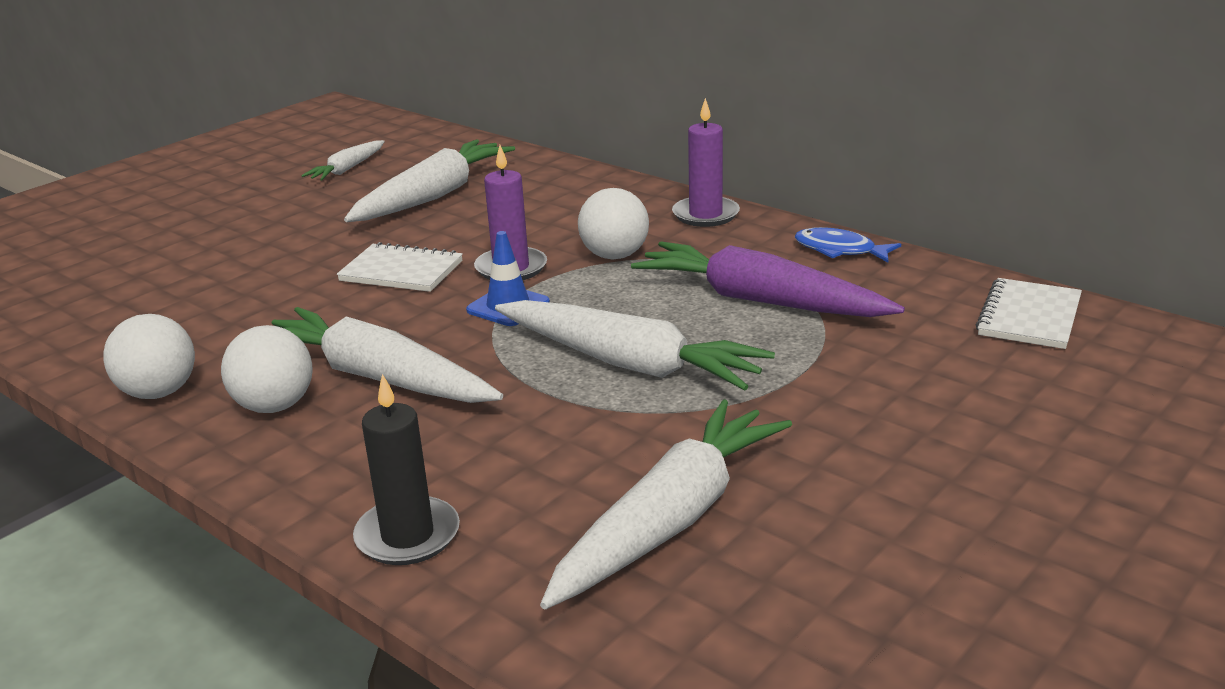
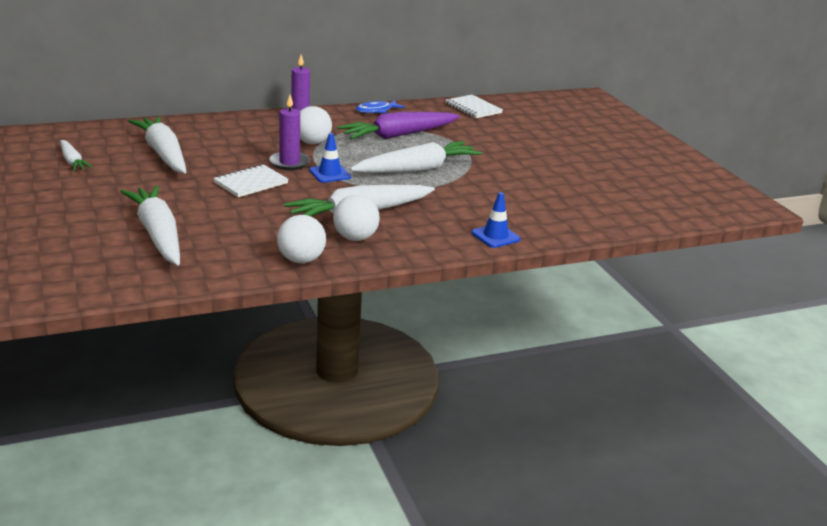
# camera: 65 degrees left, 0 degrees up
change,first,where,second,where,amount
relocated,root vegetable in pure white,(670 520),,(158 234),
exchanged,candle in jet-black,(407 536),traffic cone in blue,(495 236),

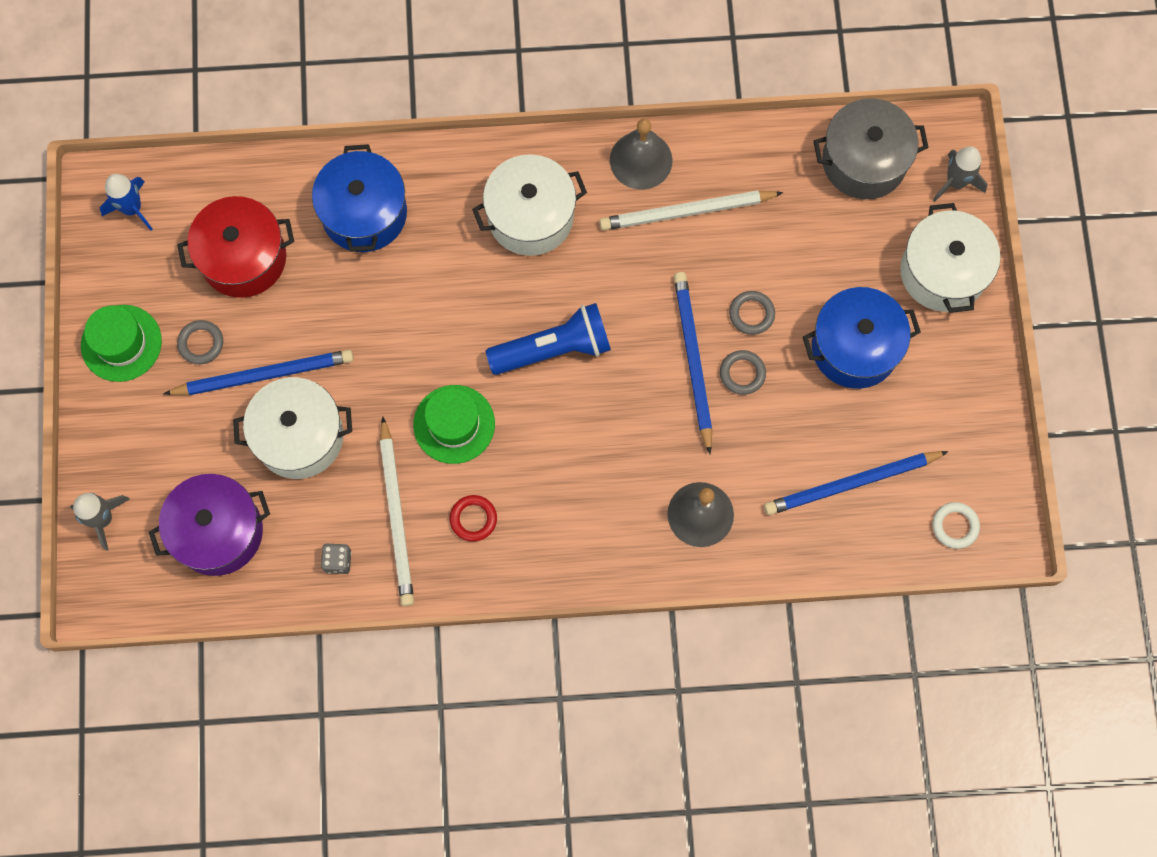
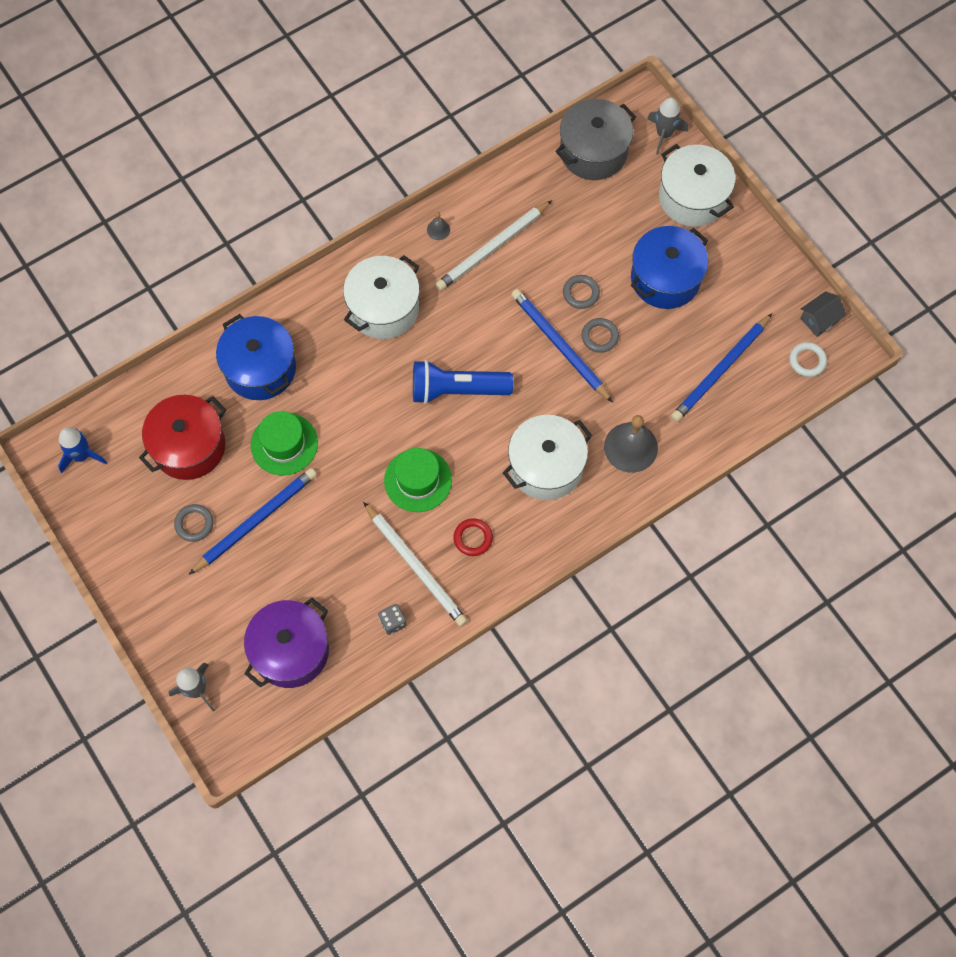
# camera: 30 degrees left, 5 degrees down
change,first,where,second,where,amount
relocated,hat in green,(121 343),,(284 444),
spun,torch in blue,(553 349),,(457 390),135 degrees counterclockwise
size,hand bell in ash-grey,(641 160),,(438 229),x0.46
relocated,pot in pure white,(299 436),,(546 466),
appeared,,,toy house in ash-grey,(819 320),

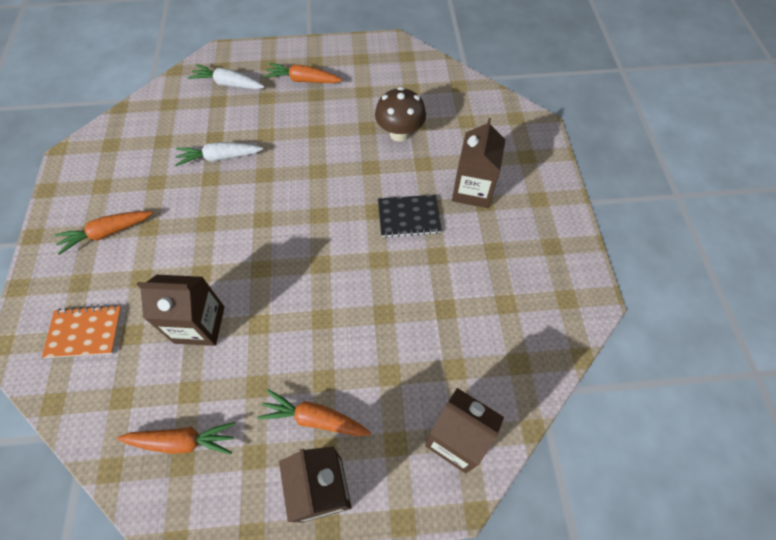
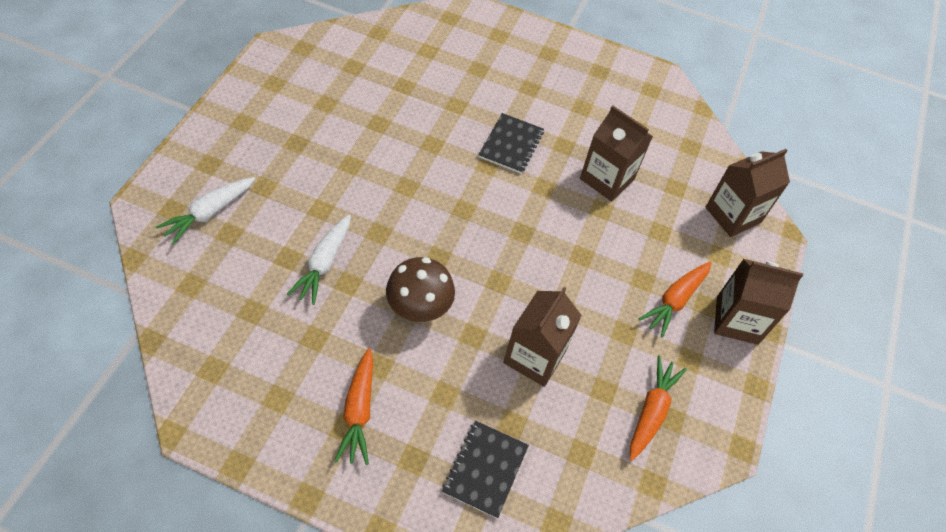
# camera: 70 degrees left, 5 degrees down
change,first,where,second,where,amount
relocated,mushroom in russet,(399 133),,(419 308),
colour,exercise book in orange-coloured,(85 332),exercise book in jet-black,(485 469),
relocated,carton in russet,(472 190),,(607 179),
missing,root vegetable in orange-coloured,(303 80),,,

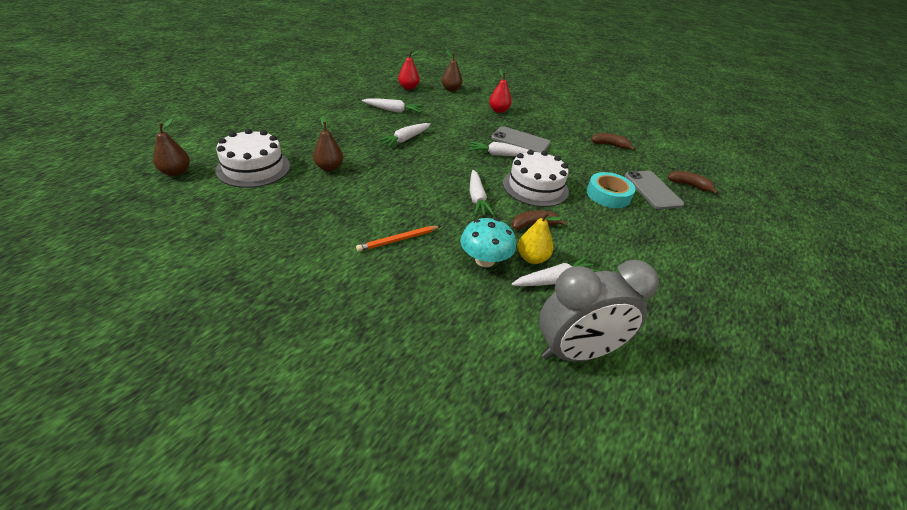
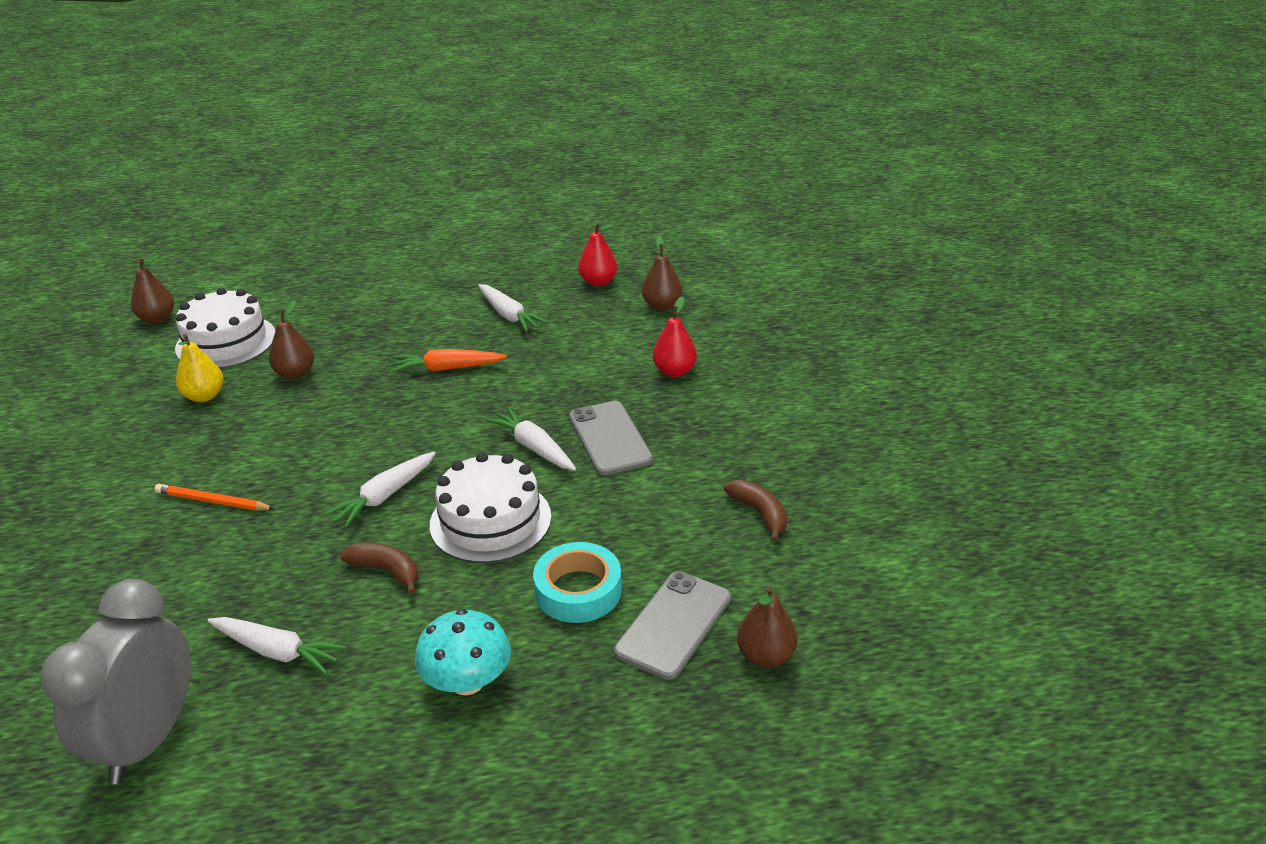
# camera: 50 degrees right, 5 degrees down
change,first,where,second,where,amount
spun,bedside clock in ash-grey,(576 352),,(148 740),75 degrees clockwise
relocated,toy pear in bright yellow,(532 258),,(204 396),
colour,root vegetable in pure white,(405 139),root vegetable in orange-coloured,(447 368),
relocated,mushroom in turquoise,(485 260),,(467 681),
exchanged,toy banana in russet,(689 185),toy pear in russet,(765 656),

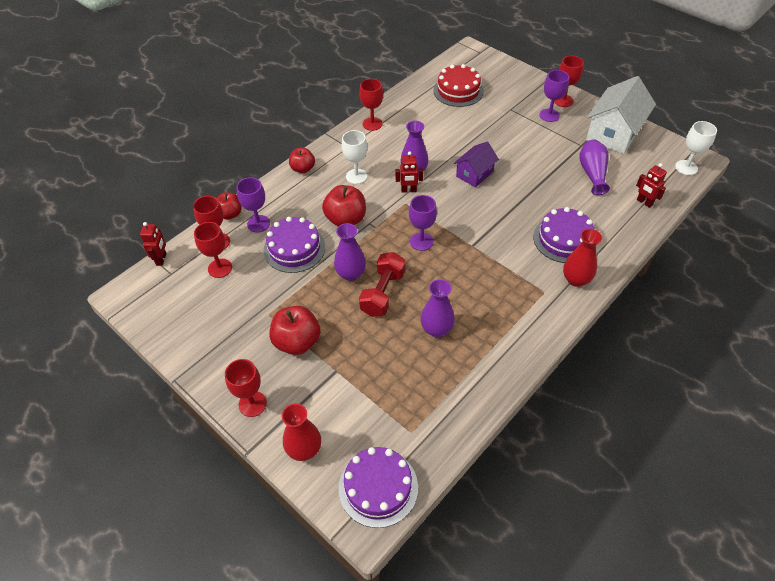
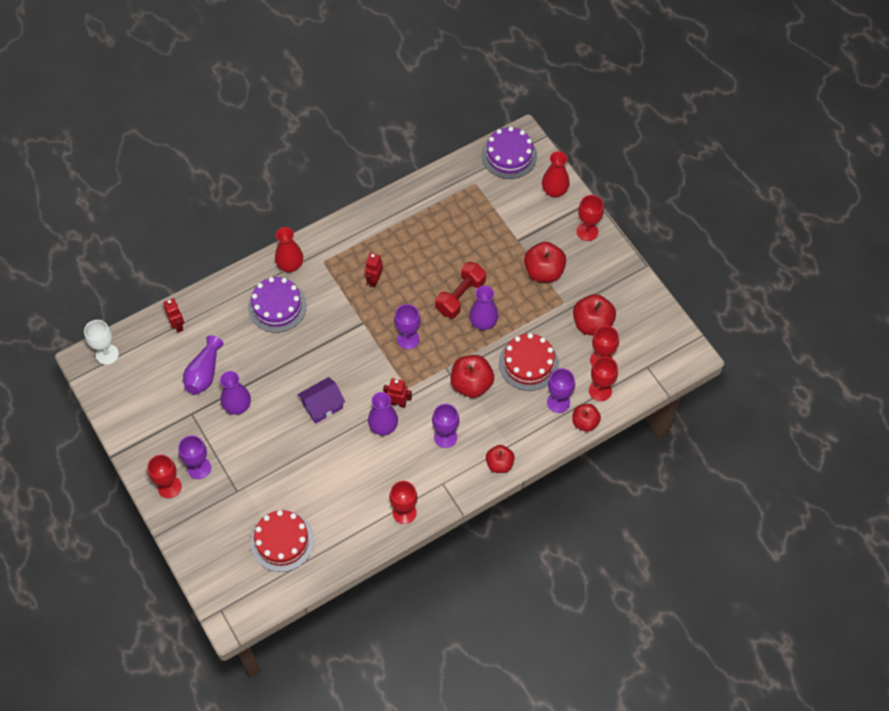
# camera: 165 degrees left, 10 degrees up
change,first,where,second,where,amount
relocated,tall vase in violet,(436 329),,(237 406),
relocated,toy robot in red,(161 259),,(374 280),
colour,goblet in pure white,(356 176),goblet in violet,(445 437),
colour,cake in violet,(294 248),cake in red,(528 363),
appeared,,,apple in red,(592 324),
missing,toy house in pure white,(613 133),,,

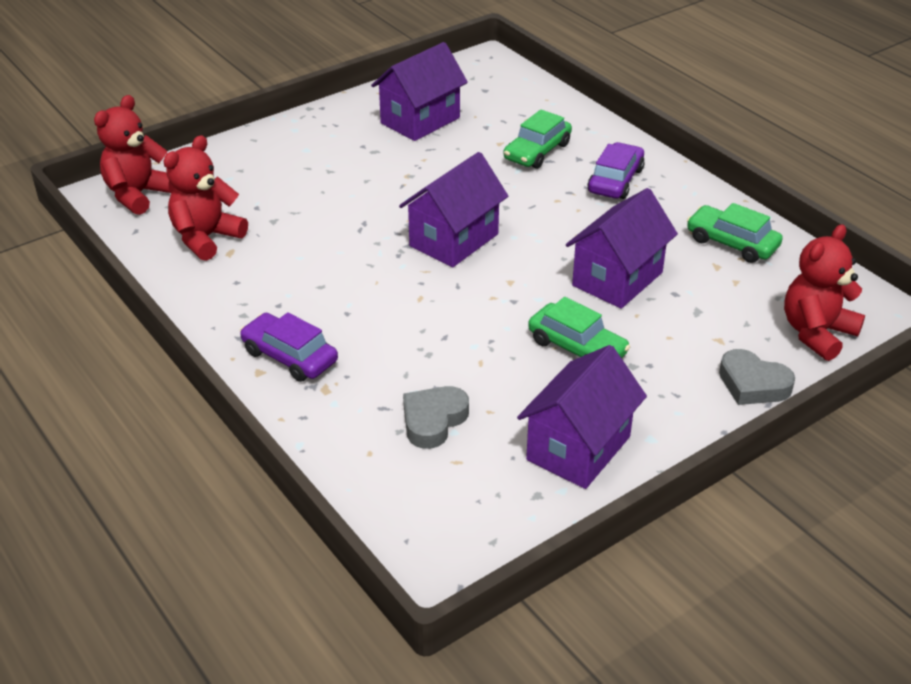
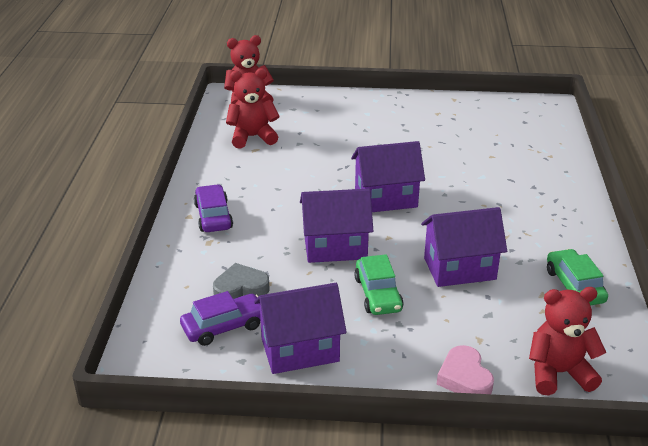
# camera: 40 degrees right, 5 degrees down
change,first,where,second,where,amount
relocated,toy car in violet,(615 181),,(224 326),
relocated,toy house in violet,(420 120),,(335 247),
colour,heart in ash-grey,(753 384),heart in rosy,(464 378),
missing,toy car in green,(537 151),,,

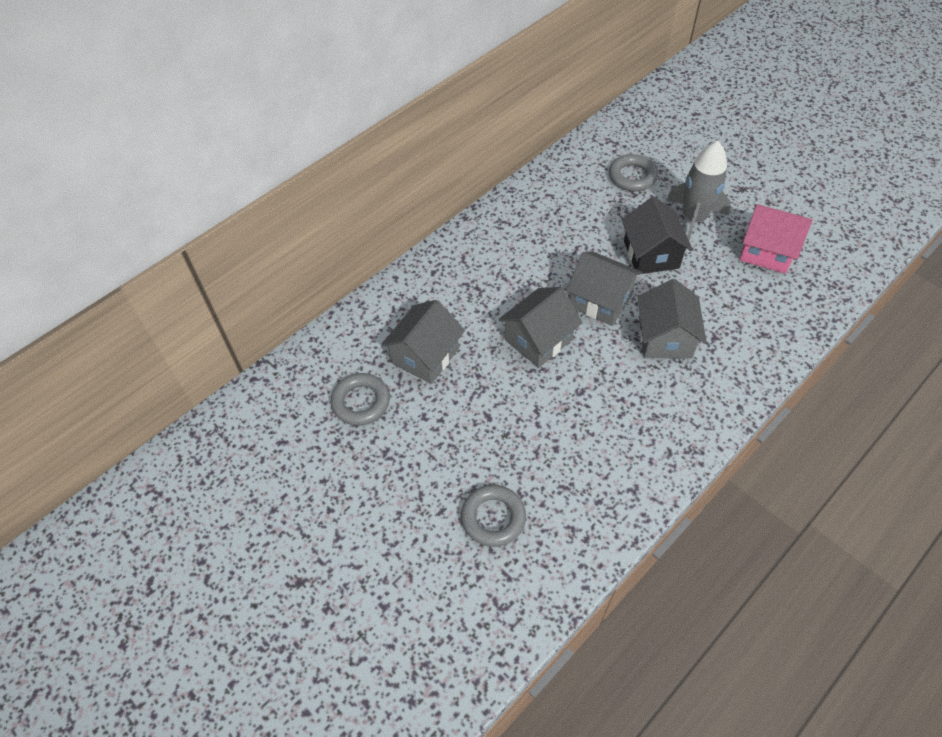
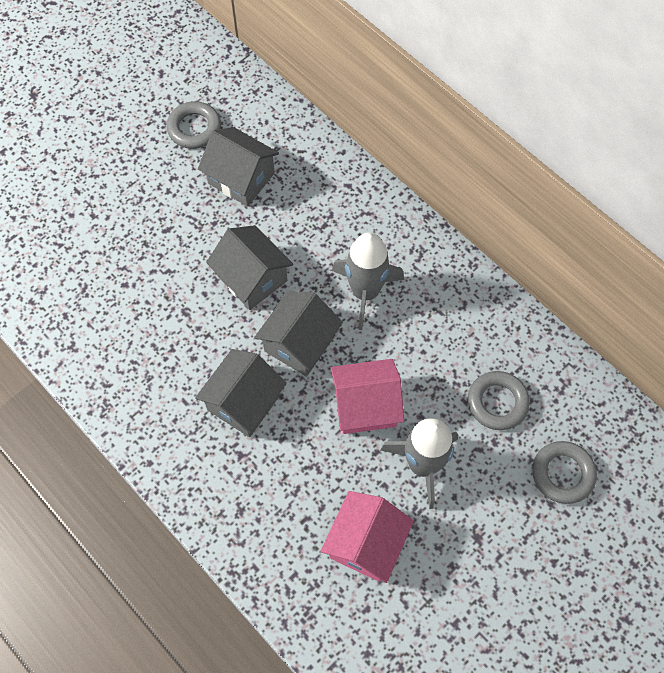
# camera: 90 degrees right, 10 degrees up
change,first,where,second,where,amount
spun,toy house in ash-grey,(665 338),,(244 402),60 degrees counterclockwise
colour,toy house in jet-black,(651 254),toy house in rosy,(365 406),
appeared,,,toy rocket in ash-grey,(365 292),
relocated,torus in ash-grey,(493 518),,(562 474),

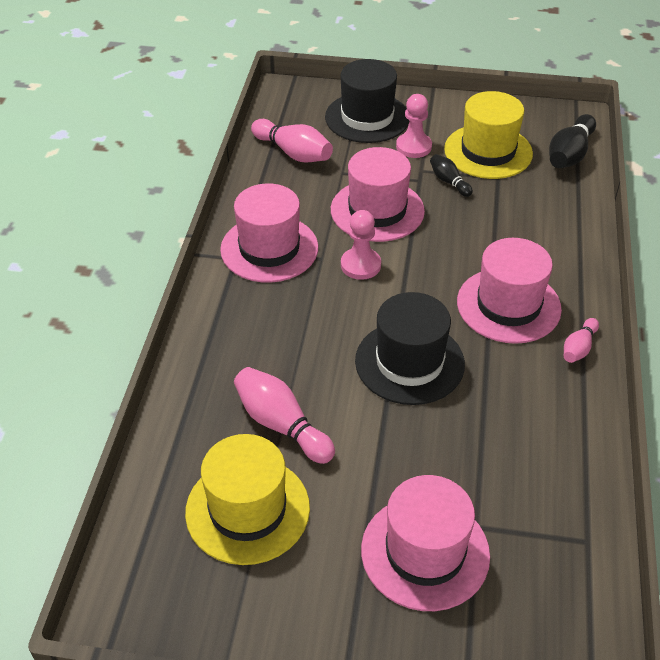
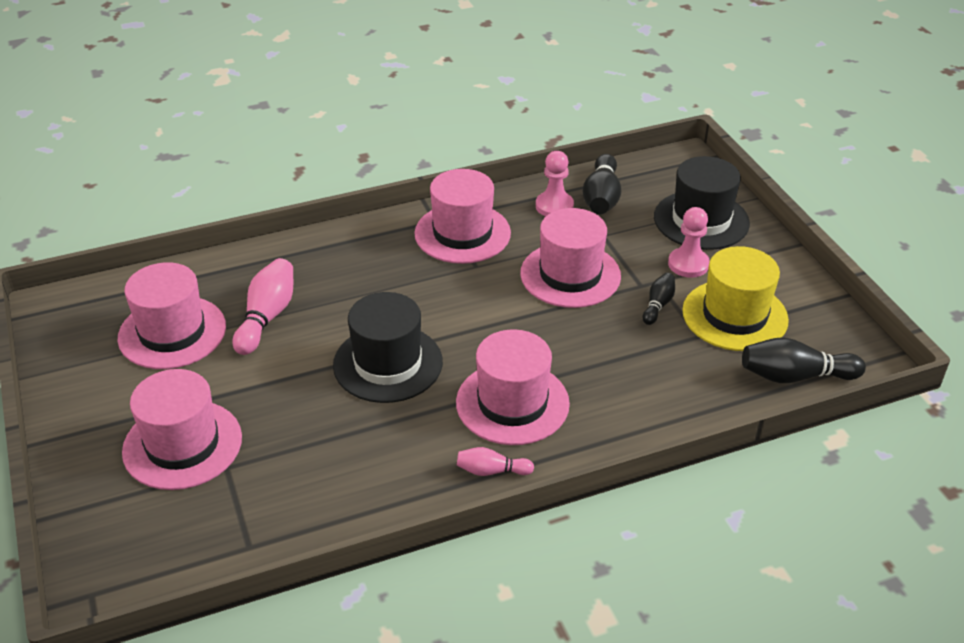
# camera: 60 degrees right, 5 degrees down
change,first,where,second,where,amount
colour,hat in bright yellow,(247 510),hat in rosy,(172 332),
relocated,game pawn in rosy,(360 265),,(554 206),
colour,bowling pin in rosy,(293 153),bowling pin in jet-black,(601 198),

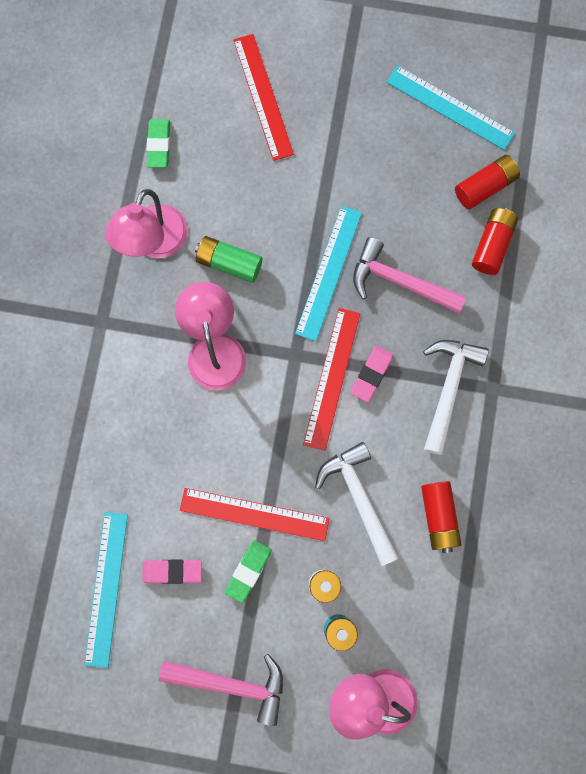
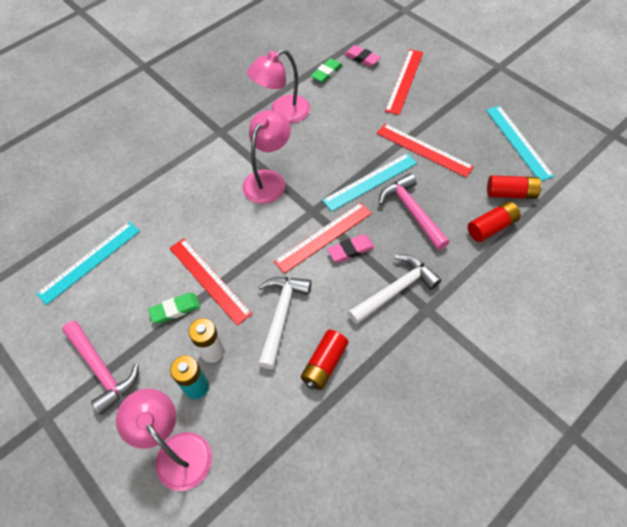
# camera: 40 degrees right, 20 degrees down
change,first,where,second,where,amount
relocated,gum eraser in rosy,(172 571),,(362 58),
appeared,,,straightedge in red,(424 150),
missing,power cell in green,(229 263),,,

